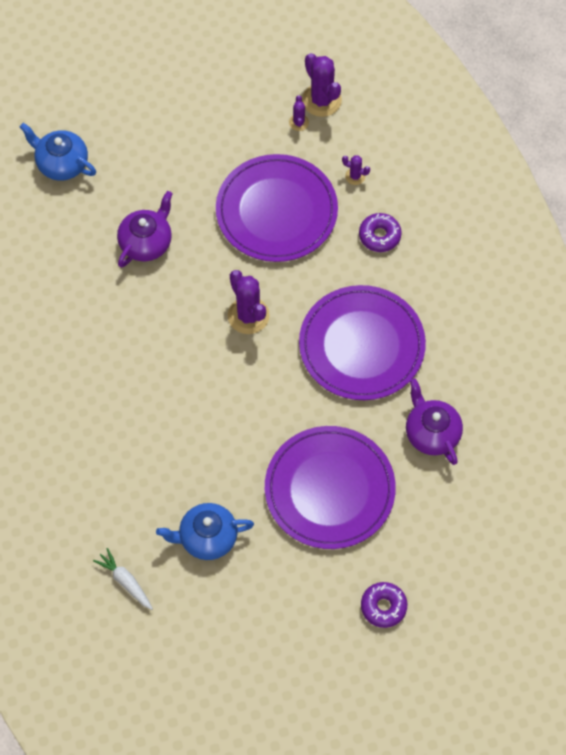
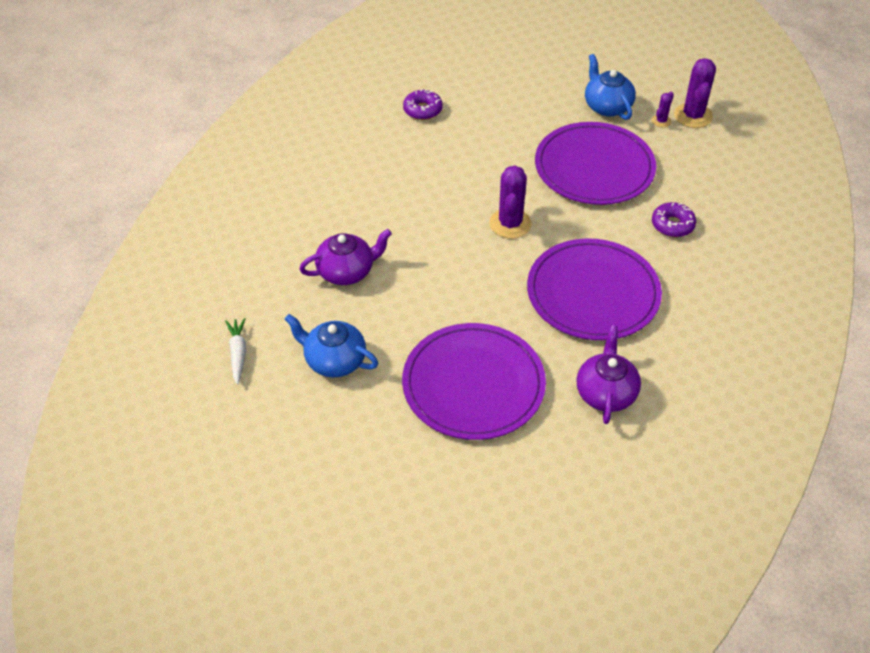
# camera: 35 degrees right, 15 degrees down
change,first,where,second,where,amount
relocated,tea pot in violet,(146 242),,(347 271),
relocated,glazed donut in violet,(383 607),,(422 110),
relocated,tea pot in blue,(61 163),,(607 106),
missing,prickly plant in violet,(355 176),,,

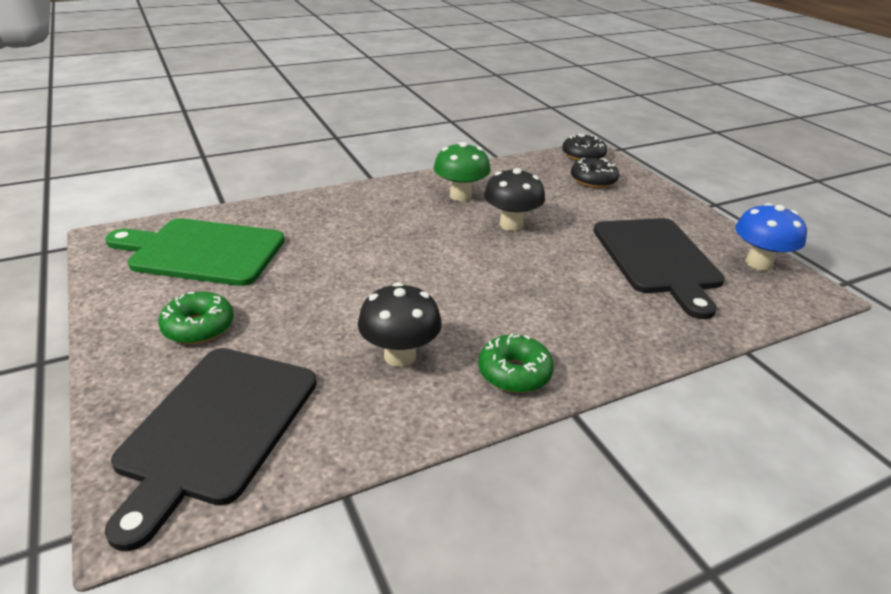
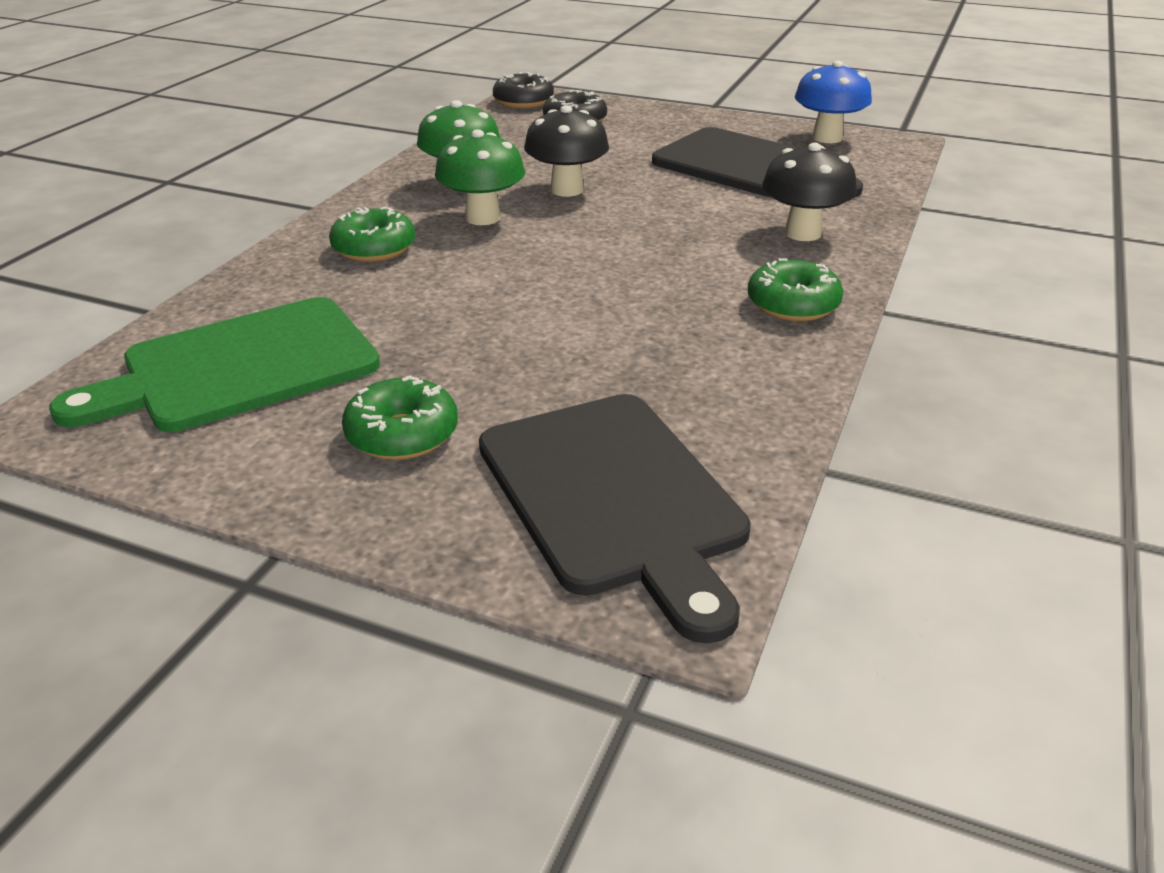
# camera: 40 degrees left, 0 degrees up
change,first,where,second,where,amount
appeared,,,glazed donut in green,(374 248),
appeared,,,mushroom in green,(483 218),
relocated,mushroom in jet-black,(400 356),,(803 233),

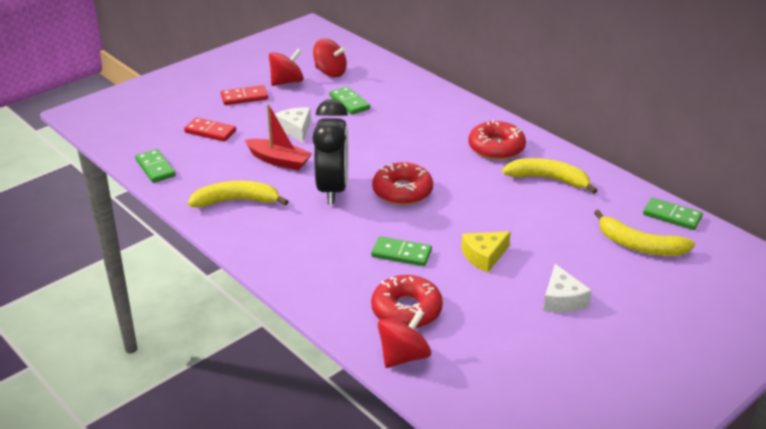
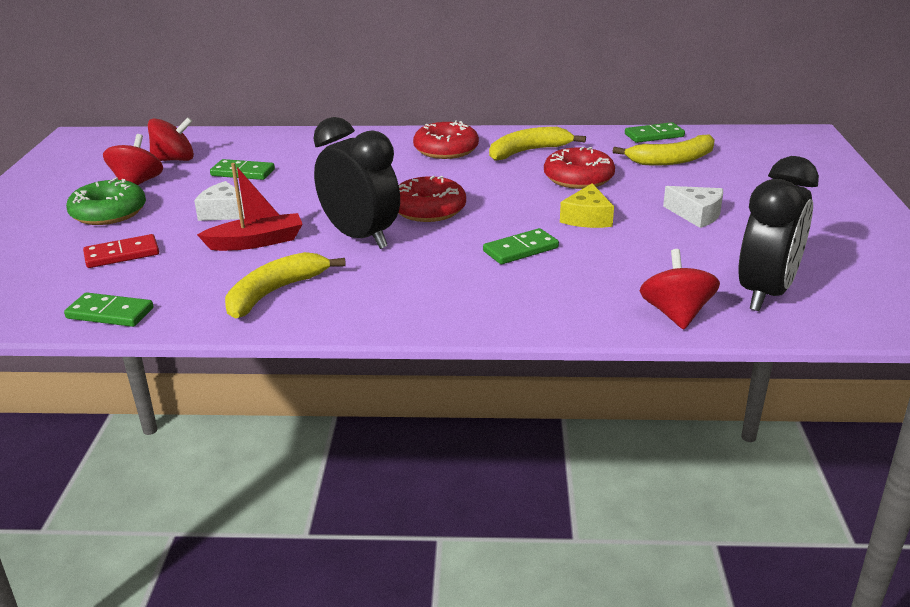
# camera: 45 degrees left, 5 degrees down
change,first,where,second,where,amount
exchanged,domino tile in red,(244 97),glazed donut in green,(109 212),
relocated,glazed donut in red,(406 310),,(578 178),
appeared,,,bedside clock in jet-black,(765 293),

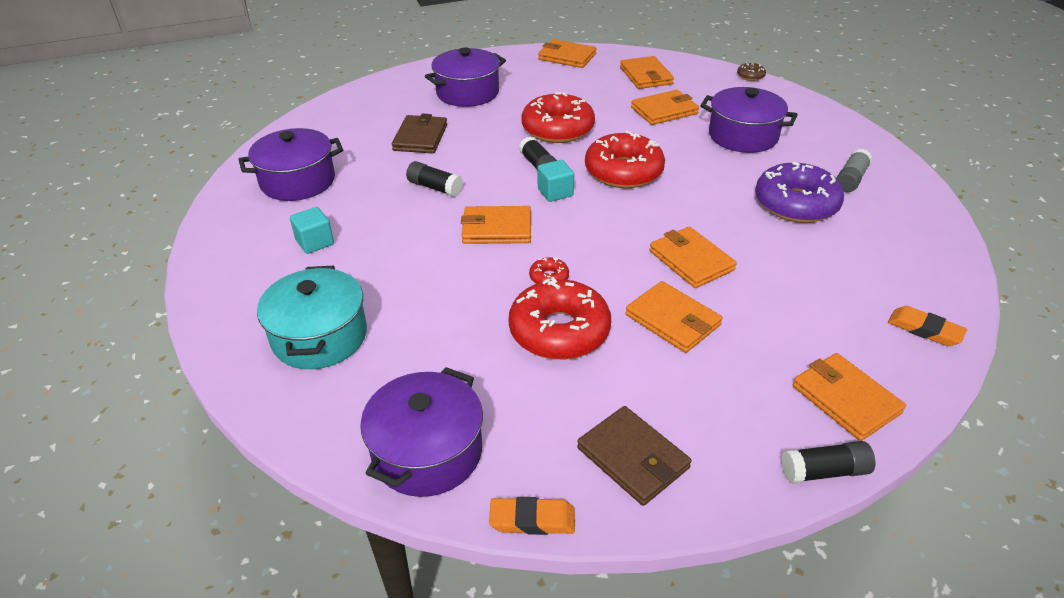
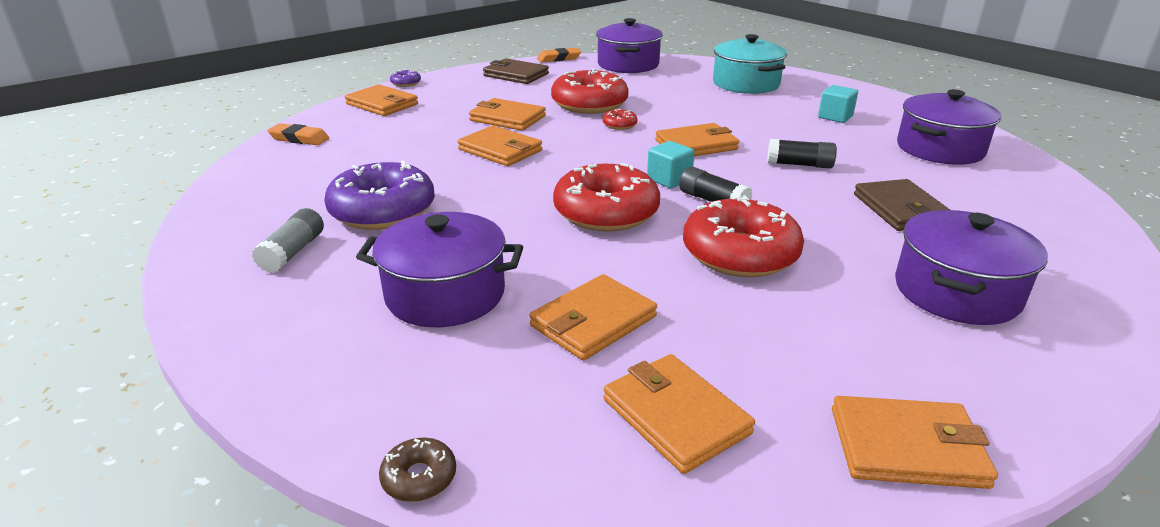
# camera: 160 degrees right, 10 degrees down
change,first,where,second,where,amount
exchanged,stick of glue in jet-black,(824 471),glazed donut in violet,(406 83),

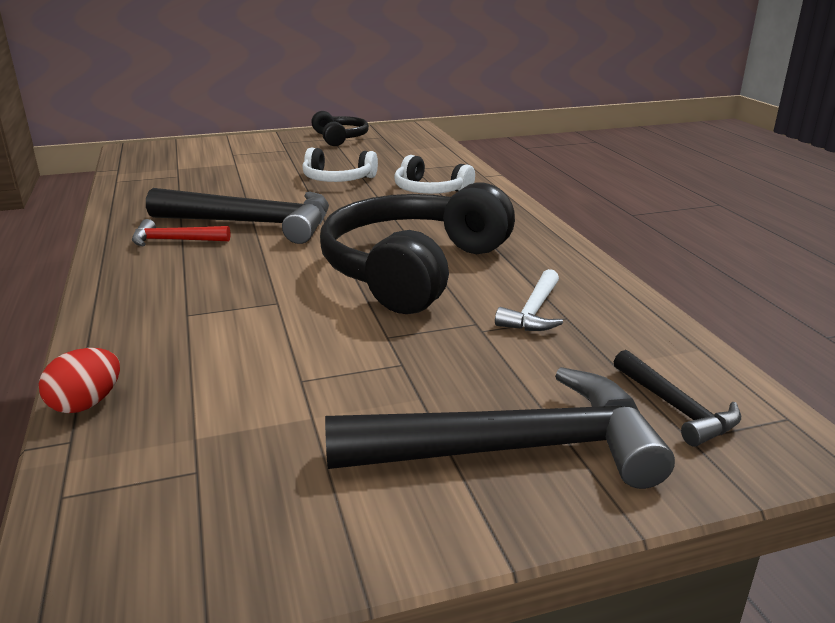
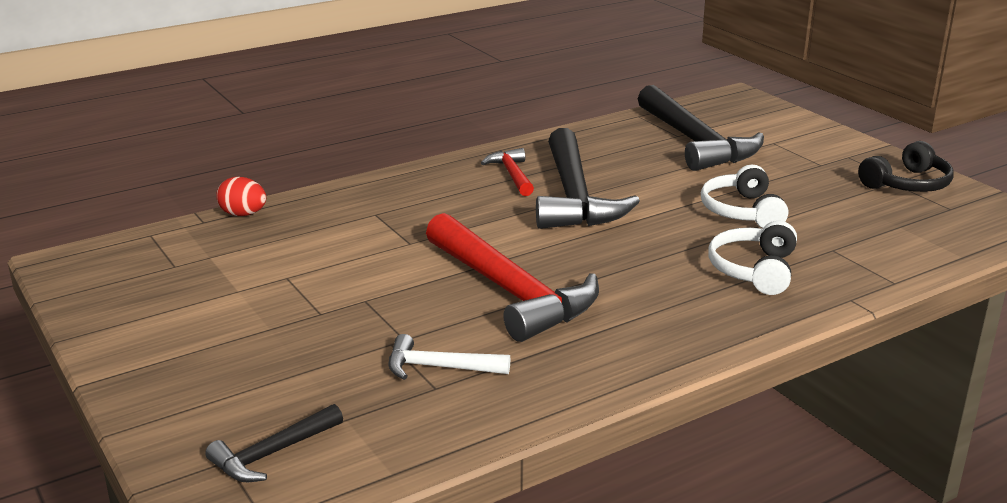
# camera: 75 degrees right, 0 degrees up
change,first,where,second,where,amount
exchanged,headset in jet-black,(413 269),carpenter's hammer in red,(510 292),
relocated,carpenter's hammer in jet-black,(513 449),,(695 142),

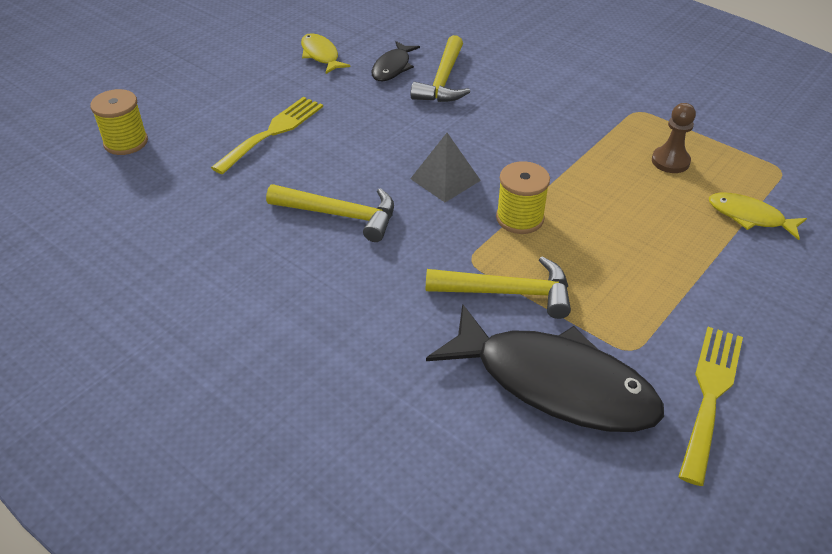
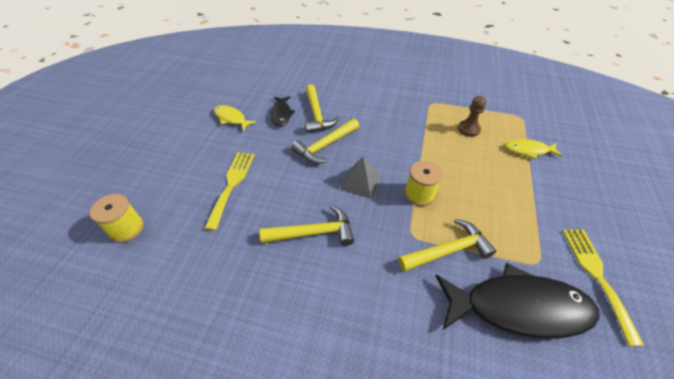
# camera: 25 degrees left, 5 degrees up
change,first,where,second,where,amount
appeared,,,carpenter's hammer in bright yellow,(325 146),

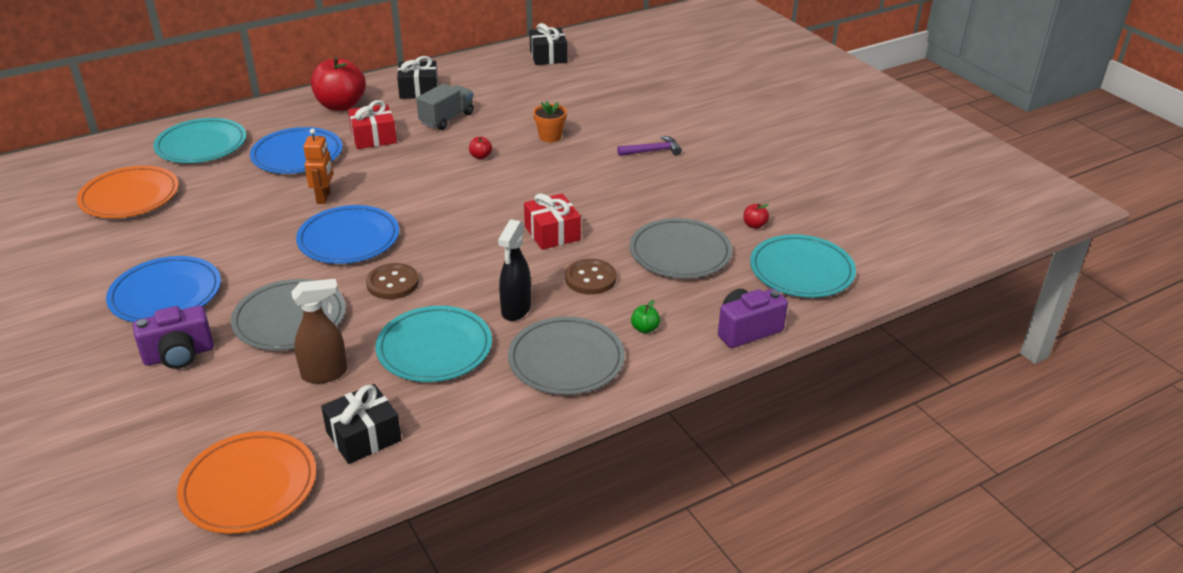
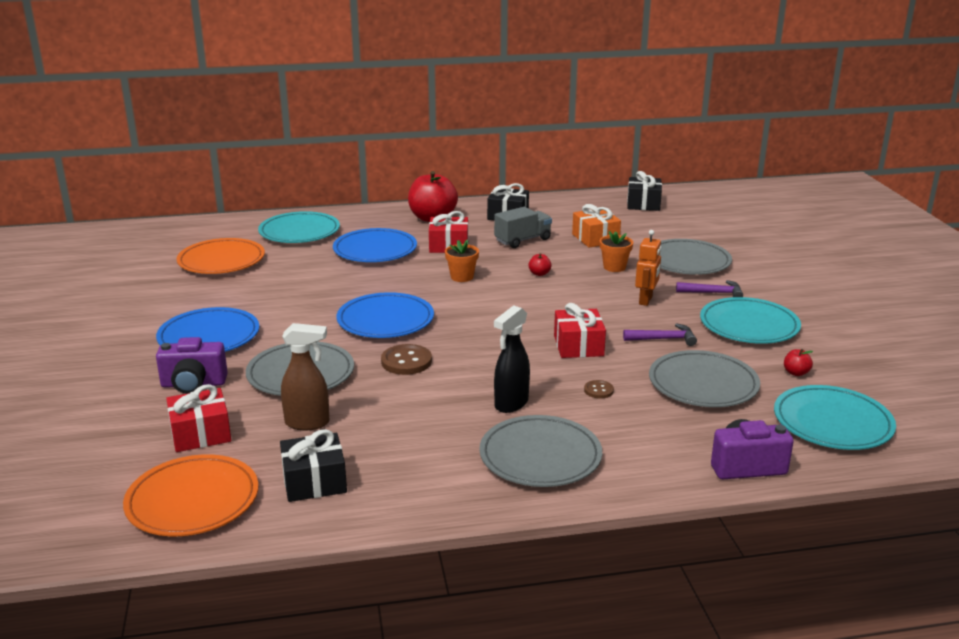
# camera: 20 degrees right, 10 degrees down
change,first,where,second,where,amount
appeared,,,gift in red,(201 434),
appeared,,,plant pot in orange-coloured,(462 277),
appeared,,,gift in orange-coloured,(595 238),
size,shirt button in russet,(590 278),,(598 390),x0.55
appeared,,,carpenter's hammer in violet,(664 339),
relocated,toy robot in orange-coloured,(324 197),,(646 300),
appeared,,,flat dish in ash-grey,(687 261),
relocated,flat dish in turquoise,(434 348),,(749 325),
missing,apple in green,(644 329),,,

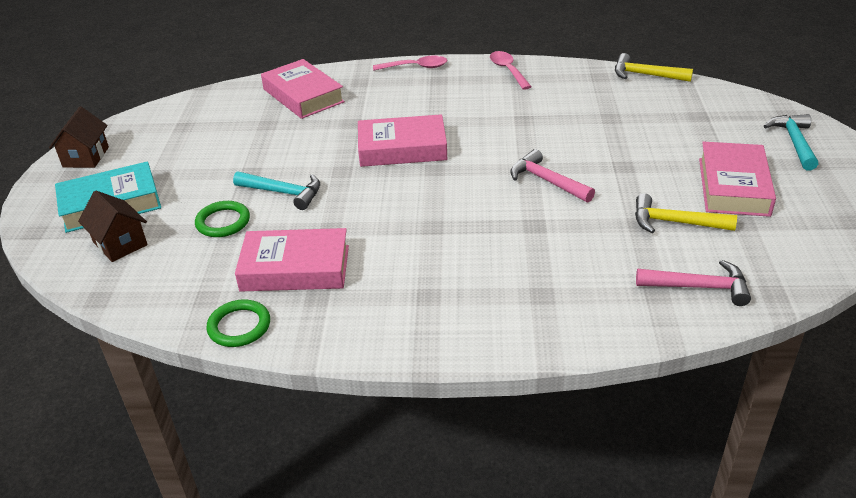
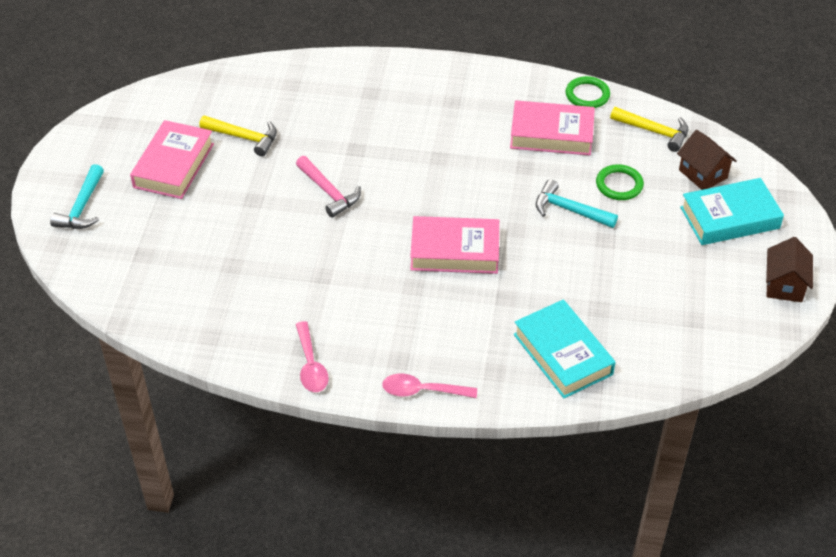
# camera: 175 degrees left, 10 degrees up
change,first,where,second,where,amount
colour,hardback in rosy,(303 96),hardback in turquoise,(563 354),
relocated,carpenter's hammer in bright yellow,(645 75),,(654 131),
missing,carpenter's hammer in rosy,(699 287),,,

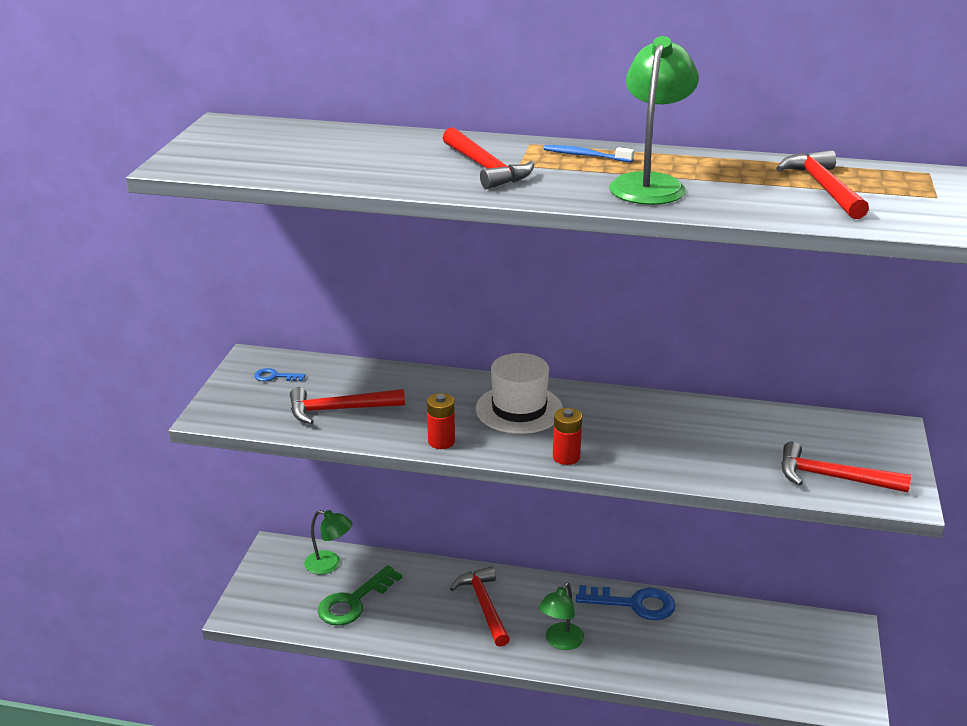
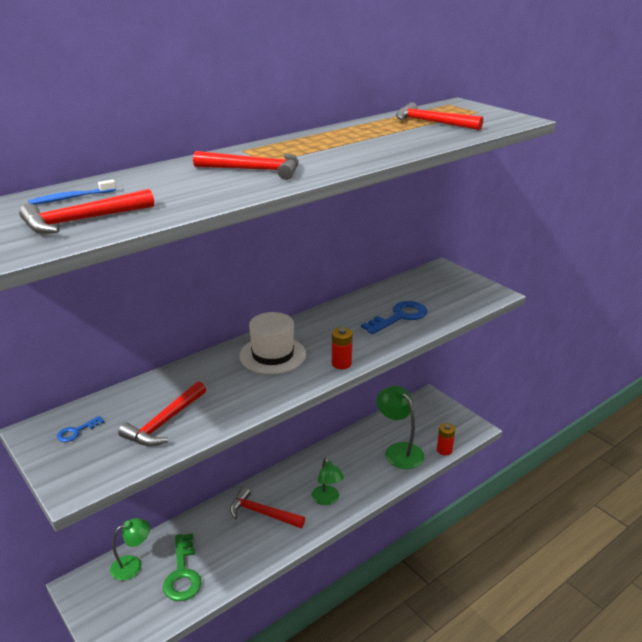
# camera: 50 degrees left, 0 degrees up
change,first,where,second,where,amount
relocated,carpenter's hammer in red,(832 477),,(82 220),
relocated,dental brush in blue,(585 156),,(71 198),
relocated,door key in blue,(634 604),,(399 317),
relocated,desk lamp in green,(650 184),,(399 450),
relocated,power cell in red,(441 441),,(444 450),

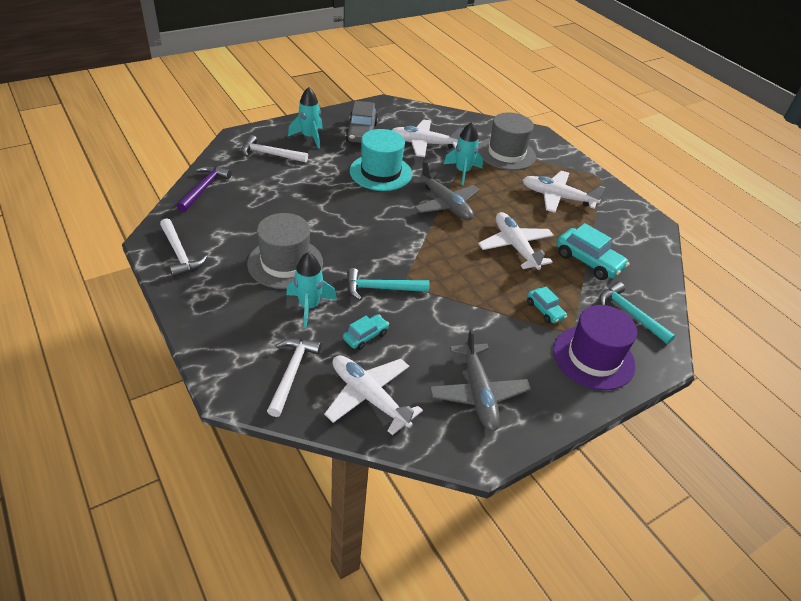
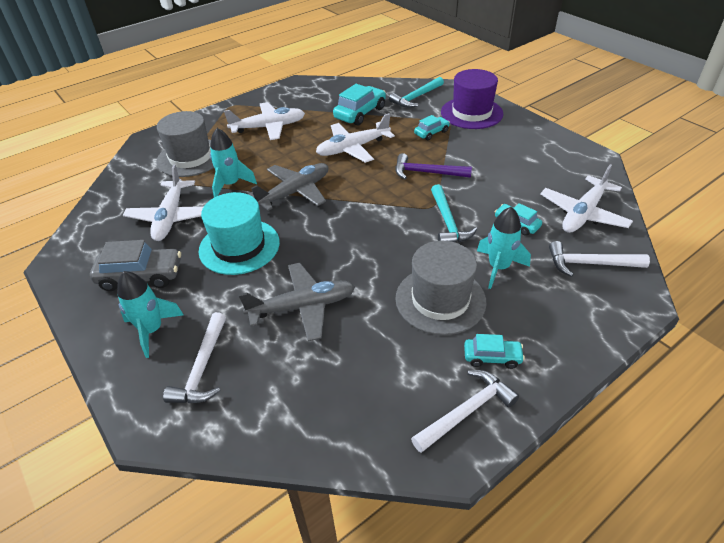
# camera: 90 degrees left, 0 degrees up
change,first,where,second,where,amount
spun,aeroplane in pure white,(557 197),,(269 127),120 degrees counterclockwise
relocated,aeroplane in ash-grey,(478 393),,(303 307),
relocated,carpenter's hammer in violet,(204 188),,(426 172),
appeared,,,toy car in turquoise,(492 357),

